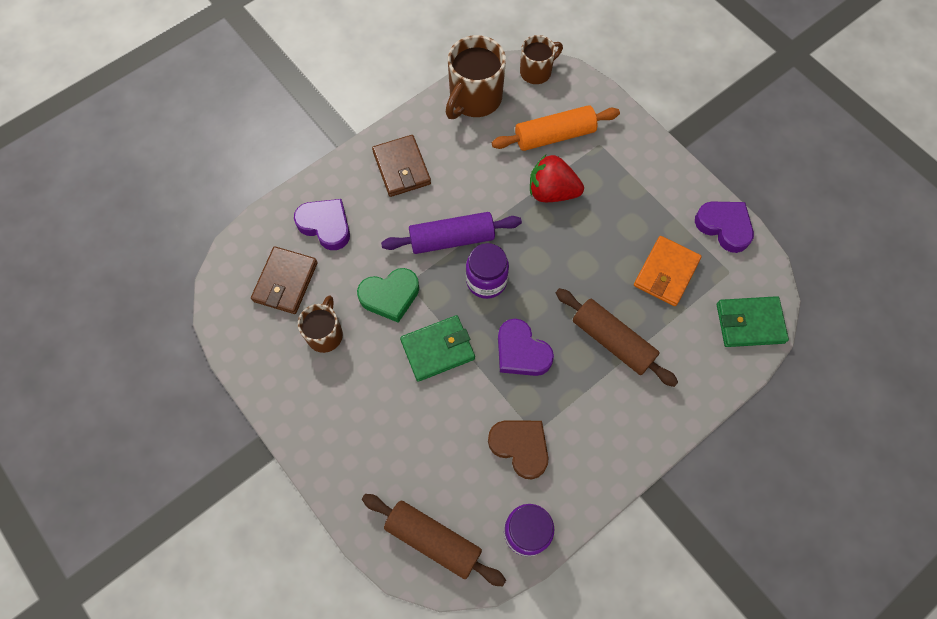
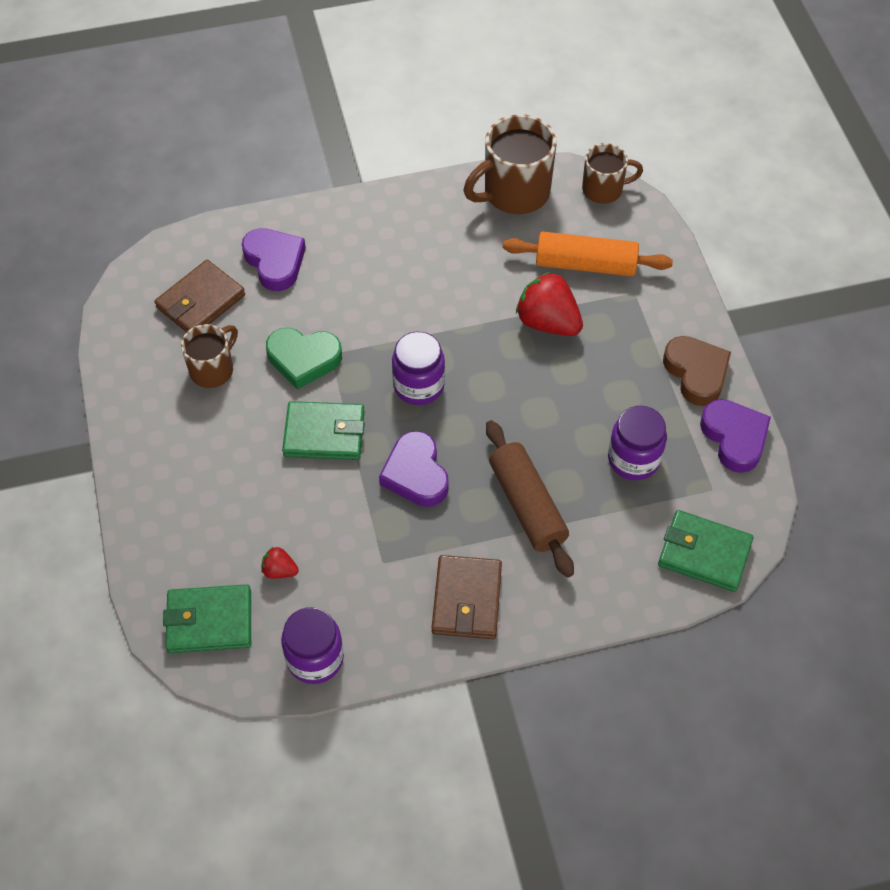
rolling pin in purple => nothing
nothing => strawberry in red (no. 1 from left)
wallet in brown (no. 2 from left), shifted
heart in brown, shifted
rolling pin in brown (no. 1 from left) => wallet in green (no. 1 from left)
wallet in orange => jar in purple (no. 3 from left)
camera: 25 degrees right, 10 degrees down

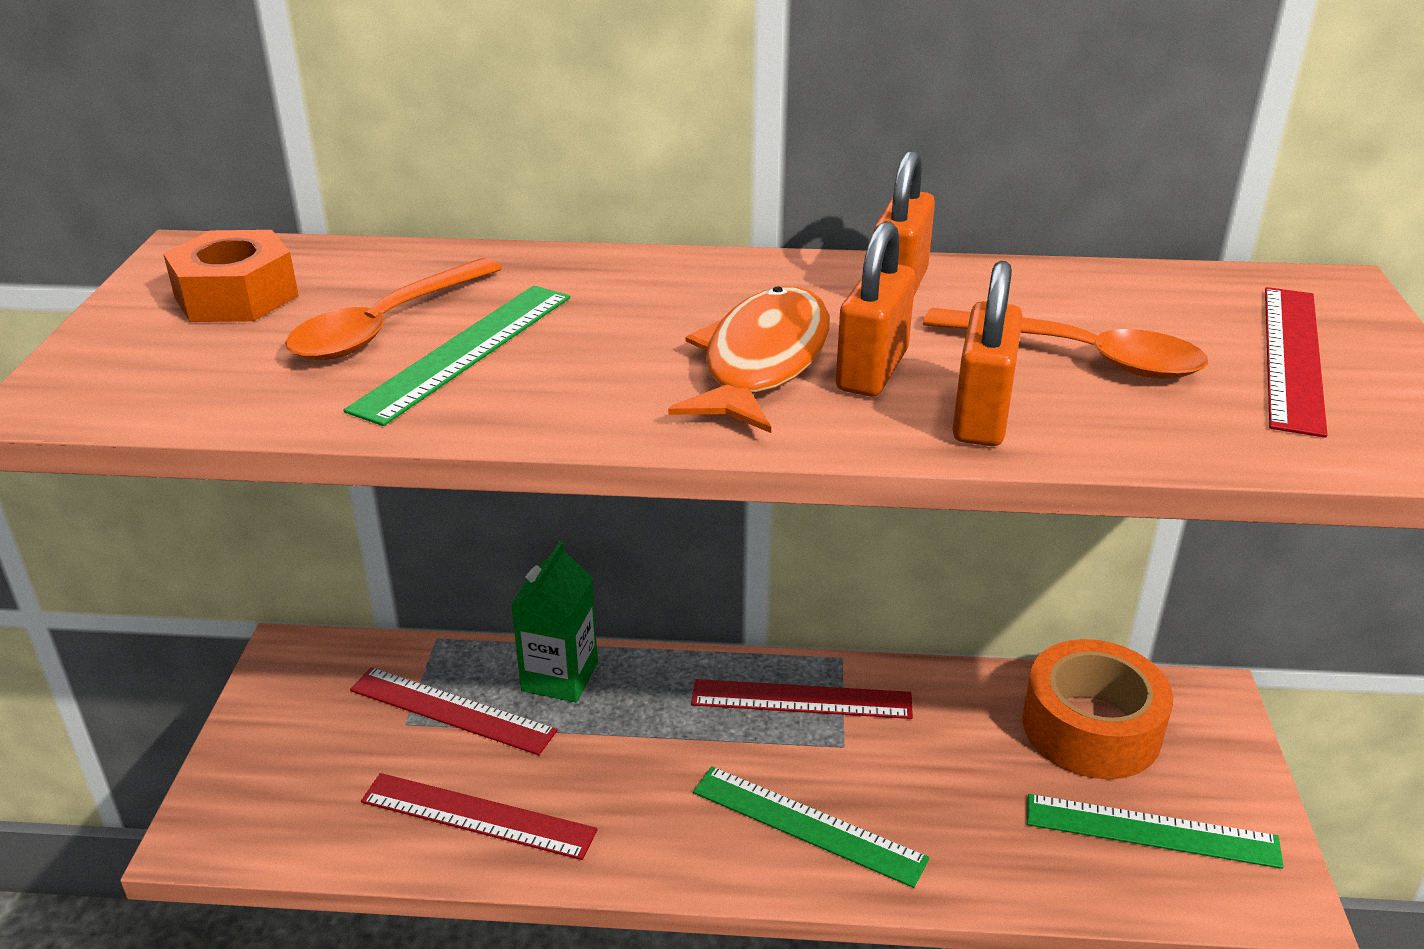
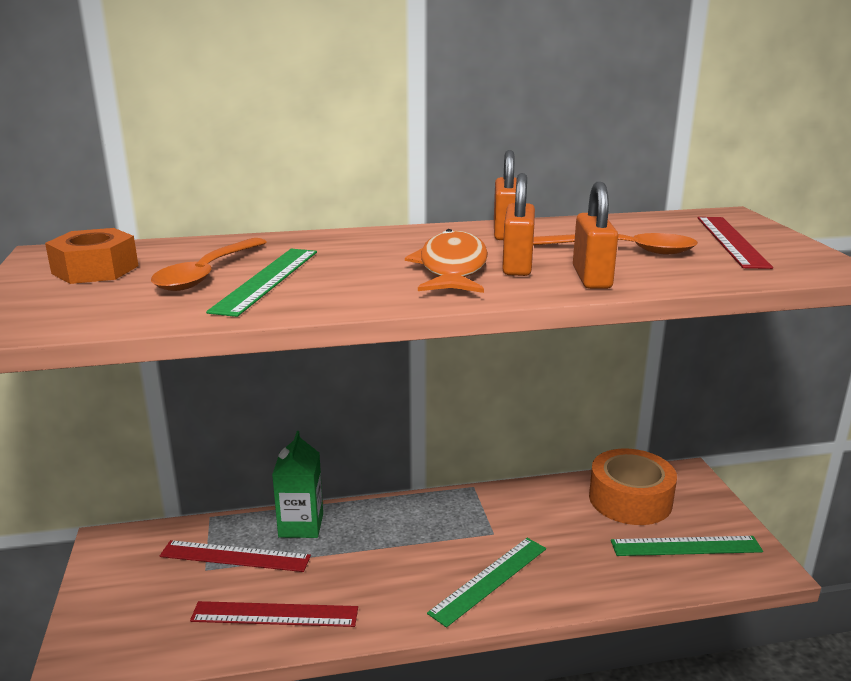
ruler in red (no. 3 from left) => nothing
ruler in green (no. 2 from left), 60 degrees counterclockwise
camera: 15 degrees left, 10 degrees down

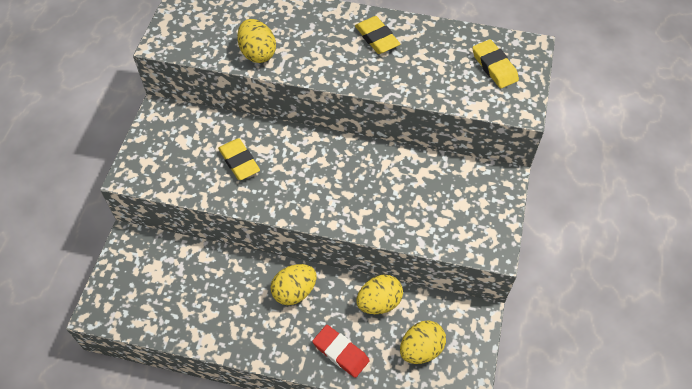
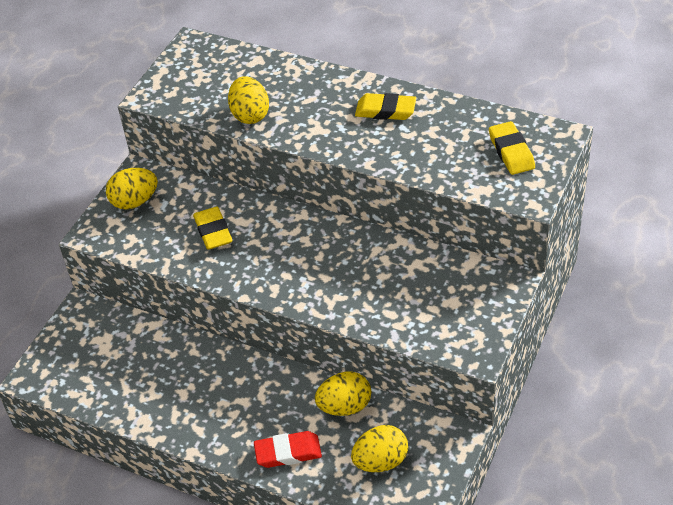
egg in yellow (no. 2 from left in the first image) => egg in yellow (no. 1 from left), shifted
eraser in red, 60 degrees counterclockwise
eraser in yellow (no. 2 from left), 60 degrees counterclockwise
camera: 15 degrees right, 10 degrees down

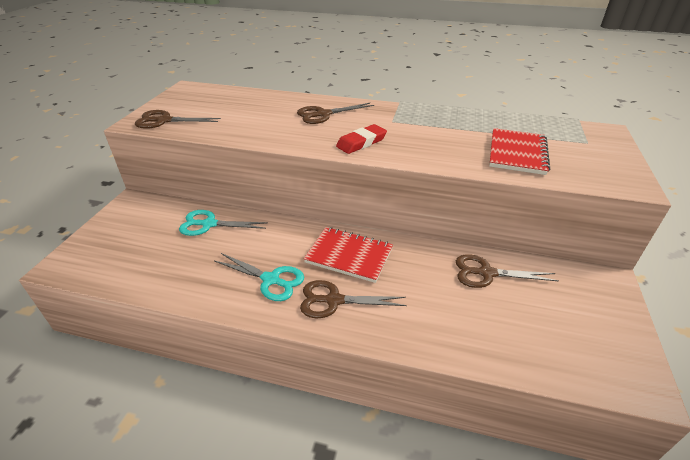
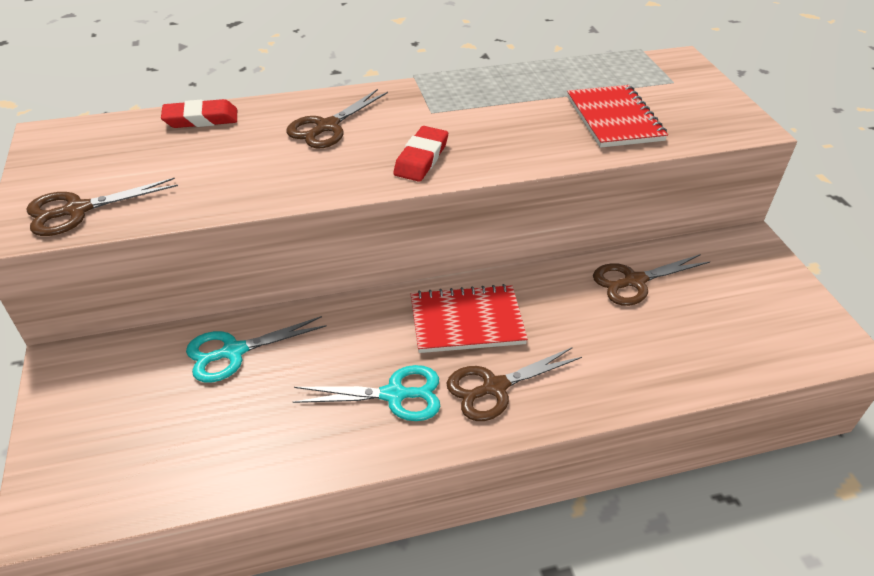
nothing => eraser in red (no. 1 from left)
camera: 30 degrees left, 5 degrees up

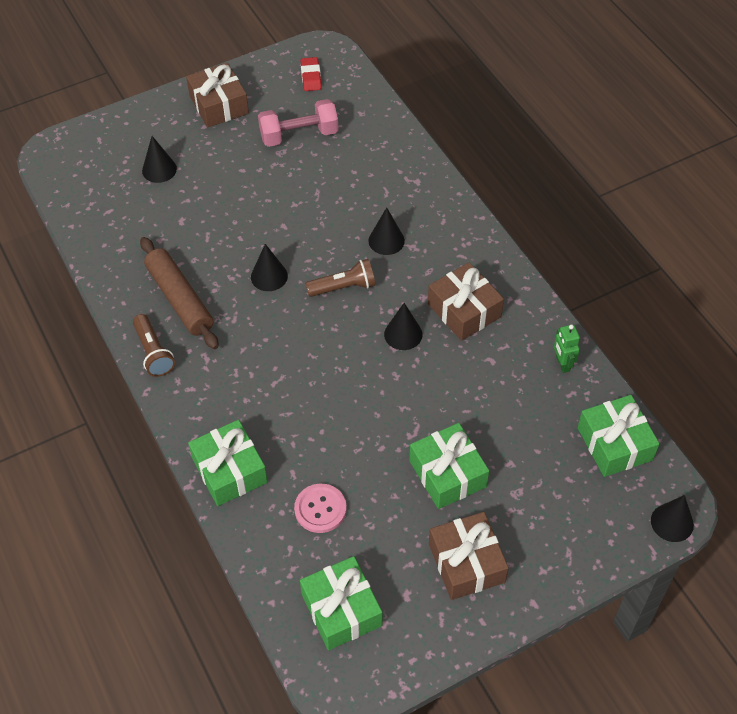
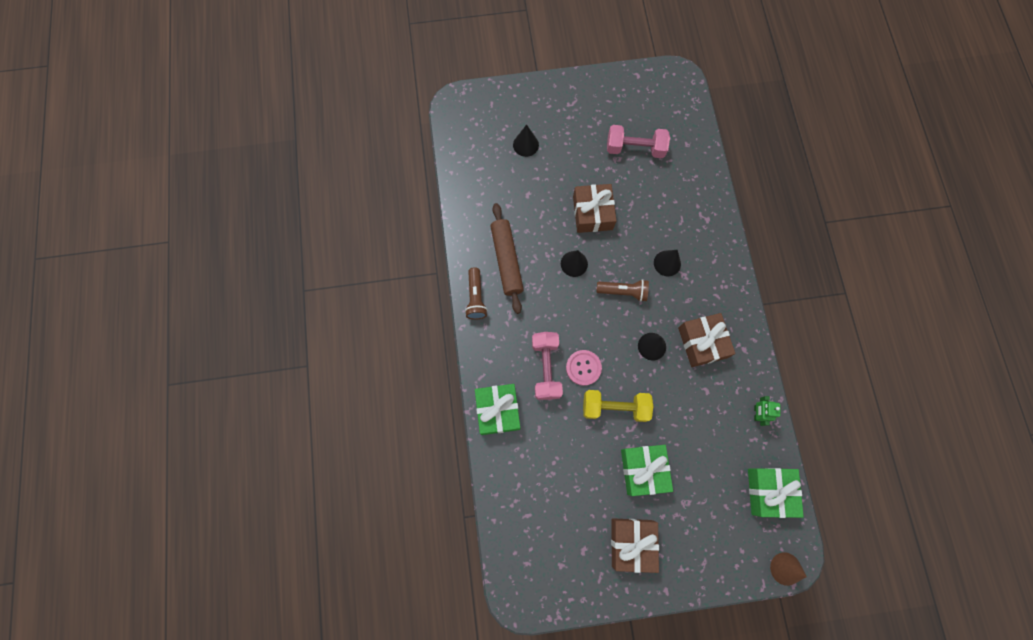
gift in green (no. 2 from left) => nothing
eraser in red => nothing
nothing => dumbbell in pink (no. 1 from left)
nothing => dumbbell in yellow
gift in brown (no. 1 from left), shifted
button in pink, shifted
cone in black (no. 5 from left) => cone in brown
camera: 20 degrees right, 20 degrees up

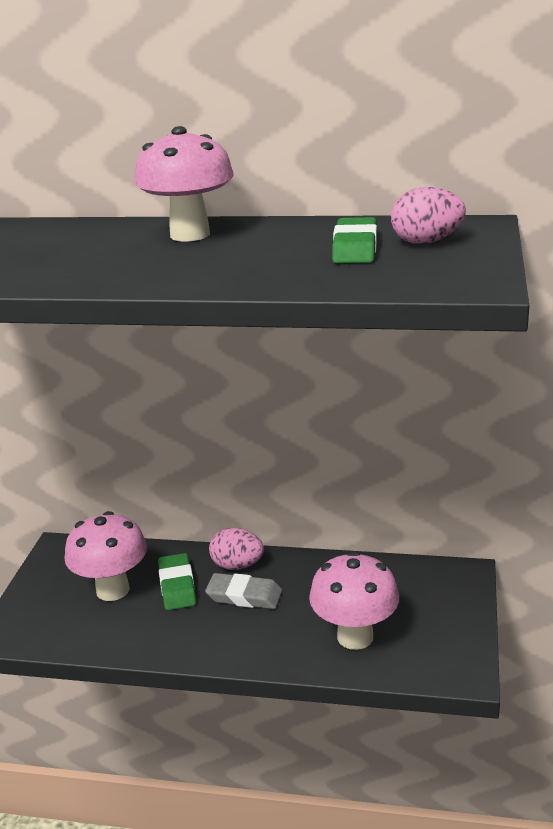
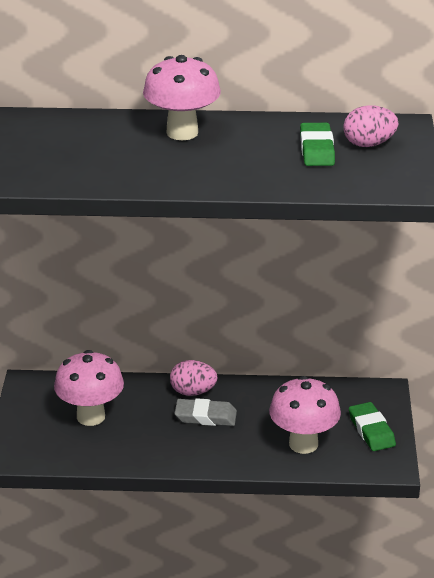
eraser in green (no. 1 from left in the first image) => eraser in green (no. 2 from left), shifted
camera: 10 degrees left, 5 degrees up

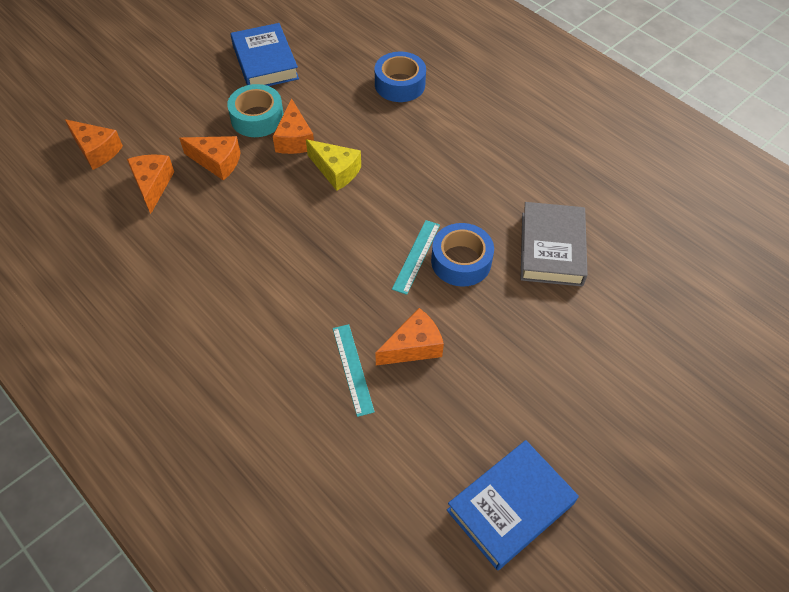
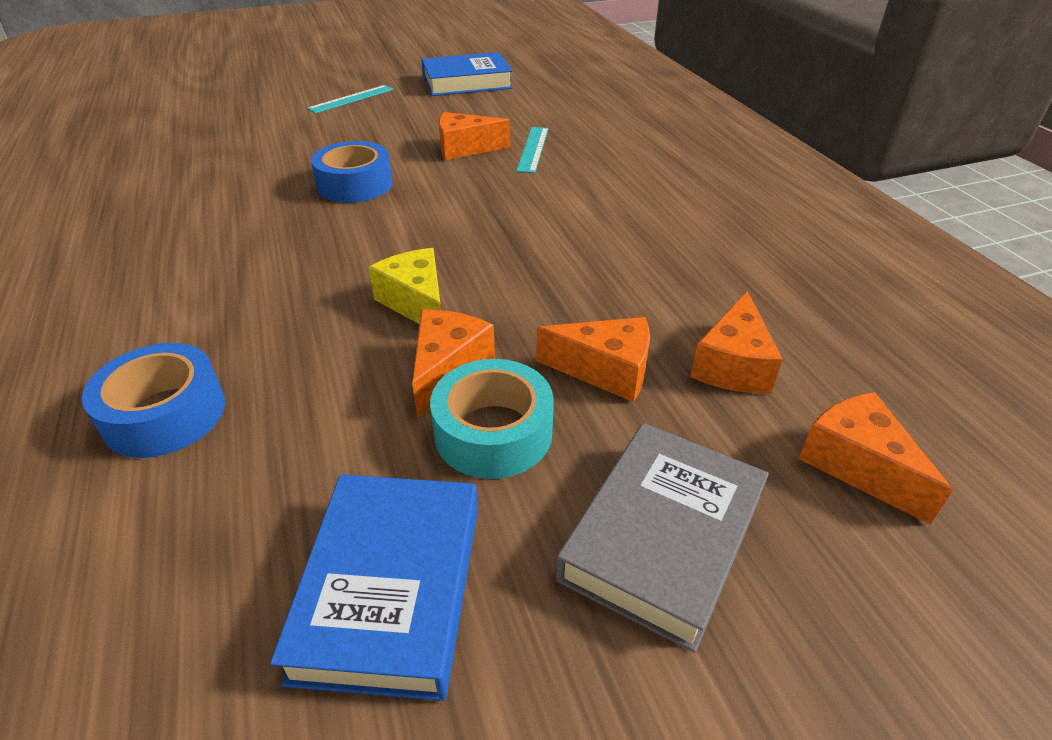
ruler in turquoise (no. 2 from left in the first image) => ruler in turquoise (no. 1 from left), shifted
book in grey, shifted
cheese in orange (no. 3 from left), 150 degrees clockwise
camera: 155 degrees left, 15 degrees down

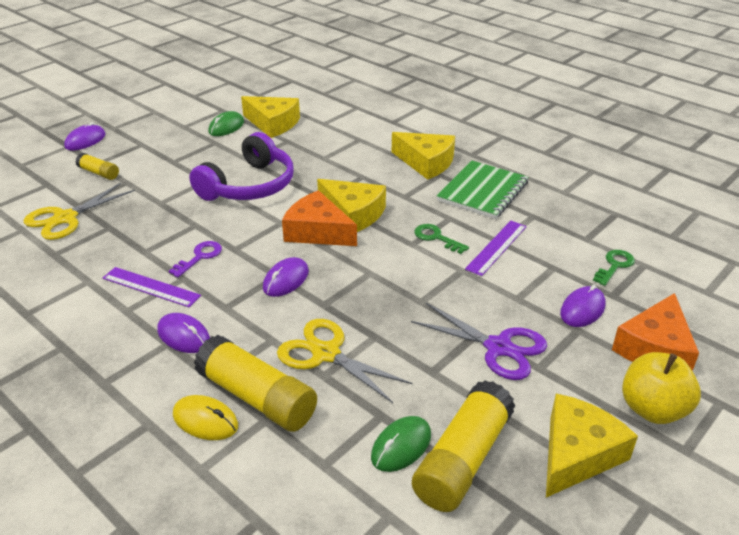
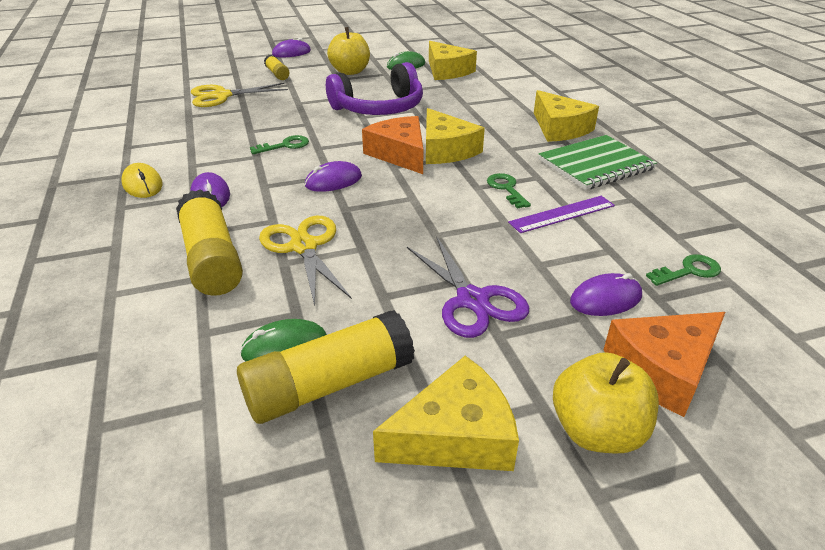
ruler in purple (no. 1 from left) => nothing
nothing => apple in yellow (no. 1 from left)
mouse in yellow, shifted
key in purple => key in green (no. 1 from left)
camera: 30 degrees right, 0 degrees up

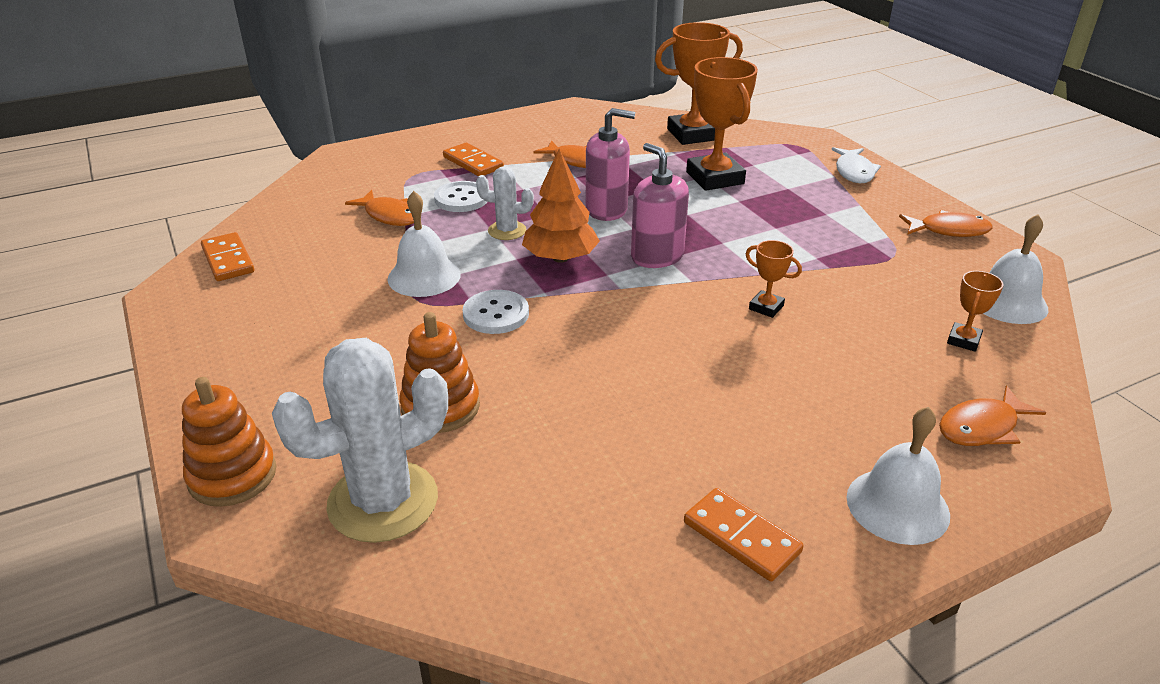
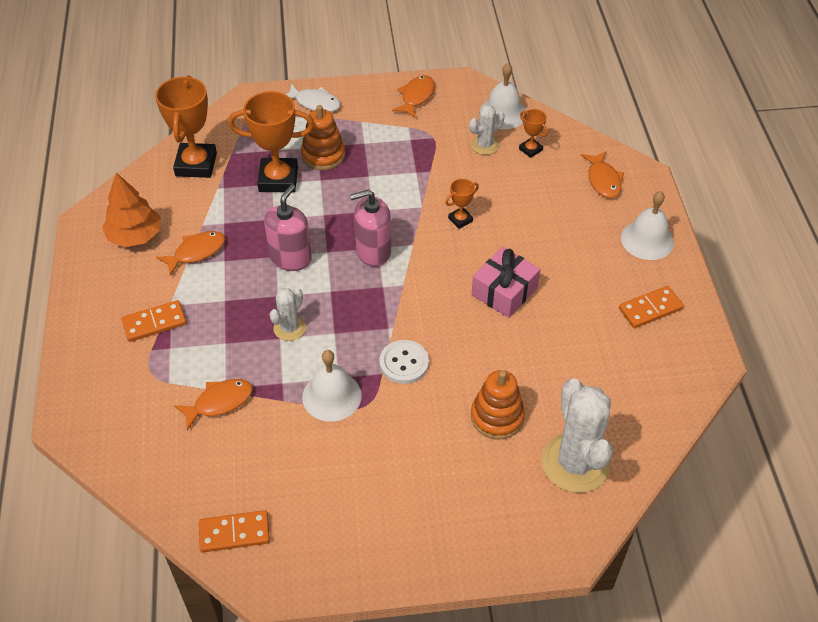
button in white (no. 1 from left) => nothing
nothing => cactus in white (no. 2 from left)
nothing => gift in pink
stacking toy in orange (no. 1 from left), shifted
tree in orange, shifted
camera: 70 degrees left, 15 degrees up

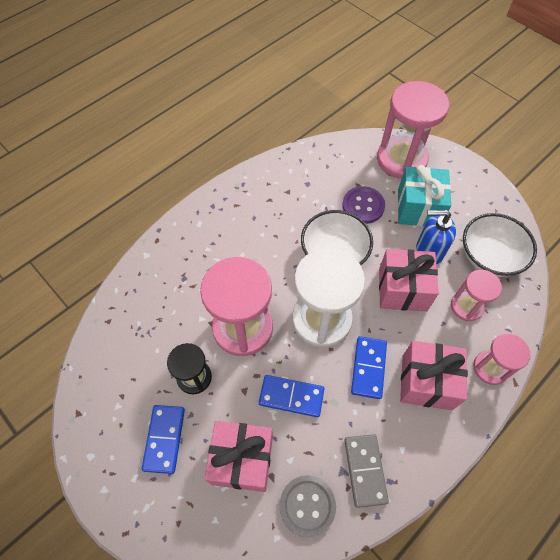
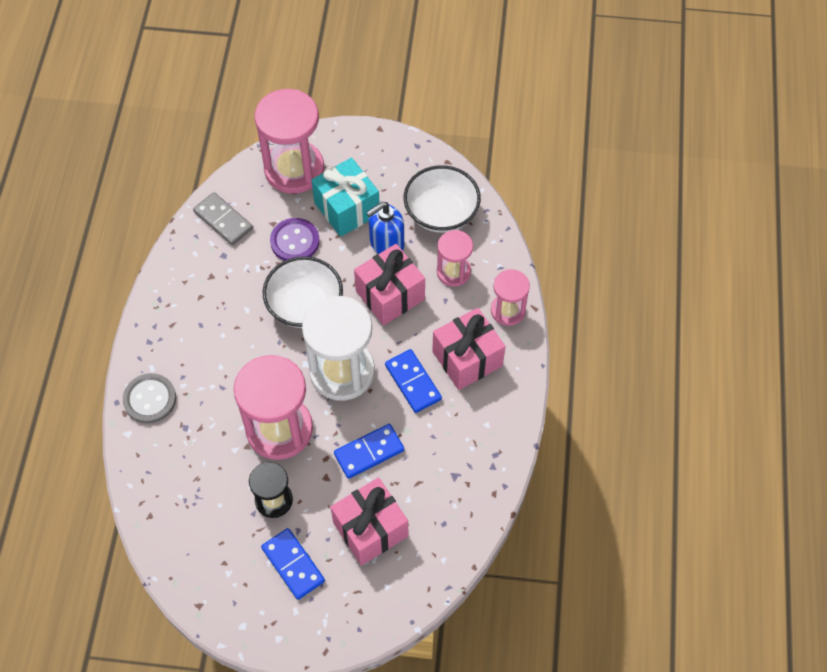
button in grey, shifted
domino in grey, shifted
camera: 40 degrees left, 0 degrees up

